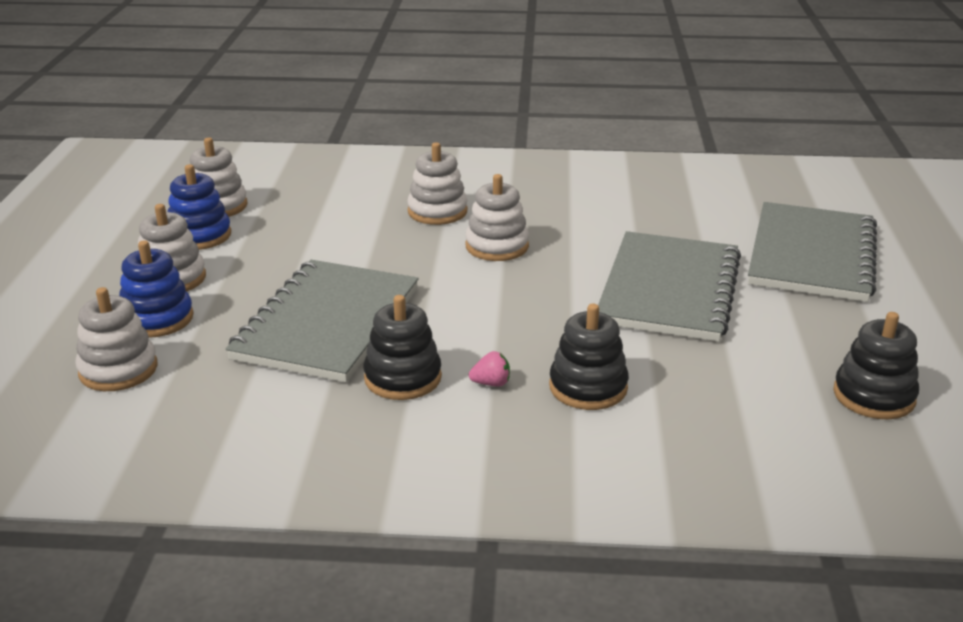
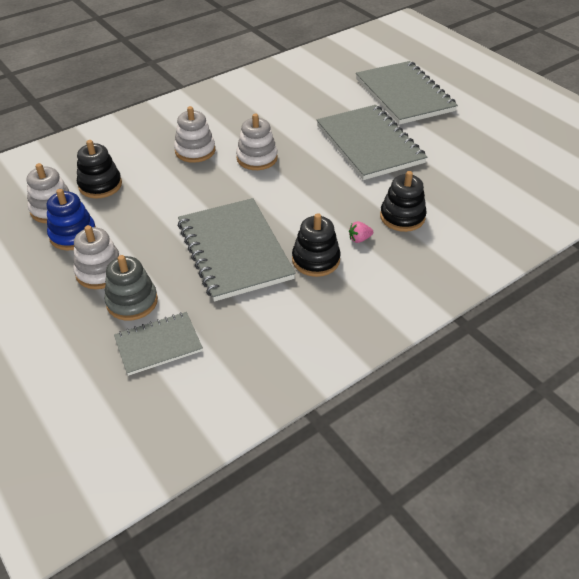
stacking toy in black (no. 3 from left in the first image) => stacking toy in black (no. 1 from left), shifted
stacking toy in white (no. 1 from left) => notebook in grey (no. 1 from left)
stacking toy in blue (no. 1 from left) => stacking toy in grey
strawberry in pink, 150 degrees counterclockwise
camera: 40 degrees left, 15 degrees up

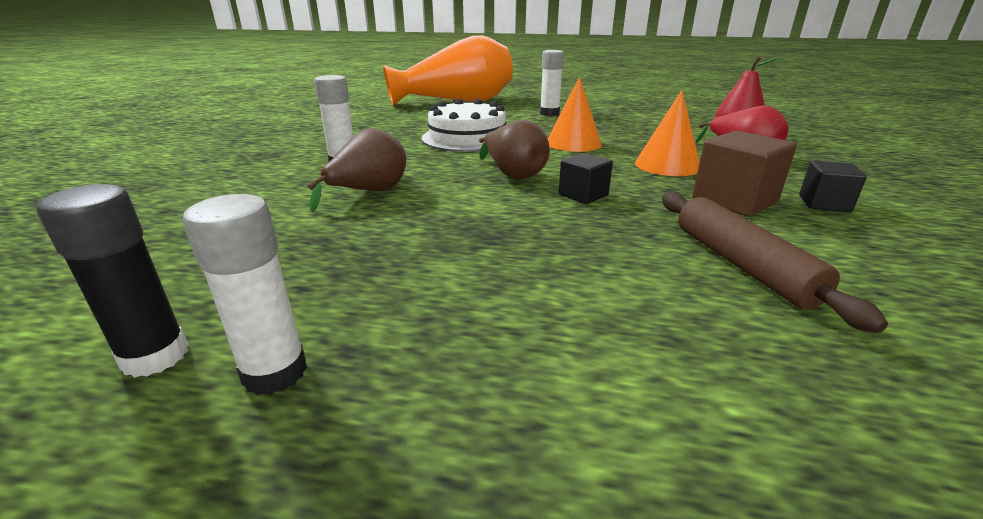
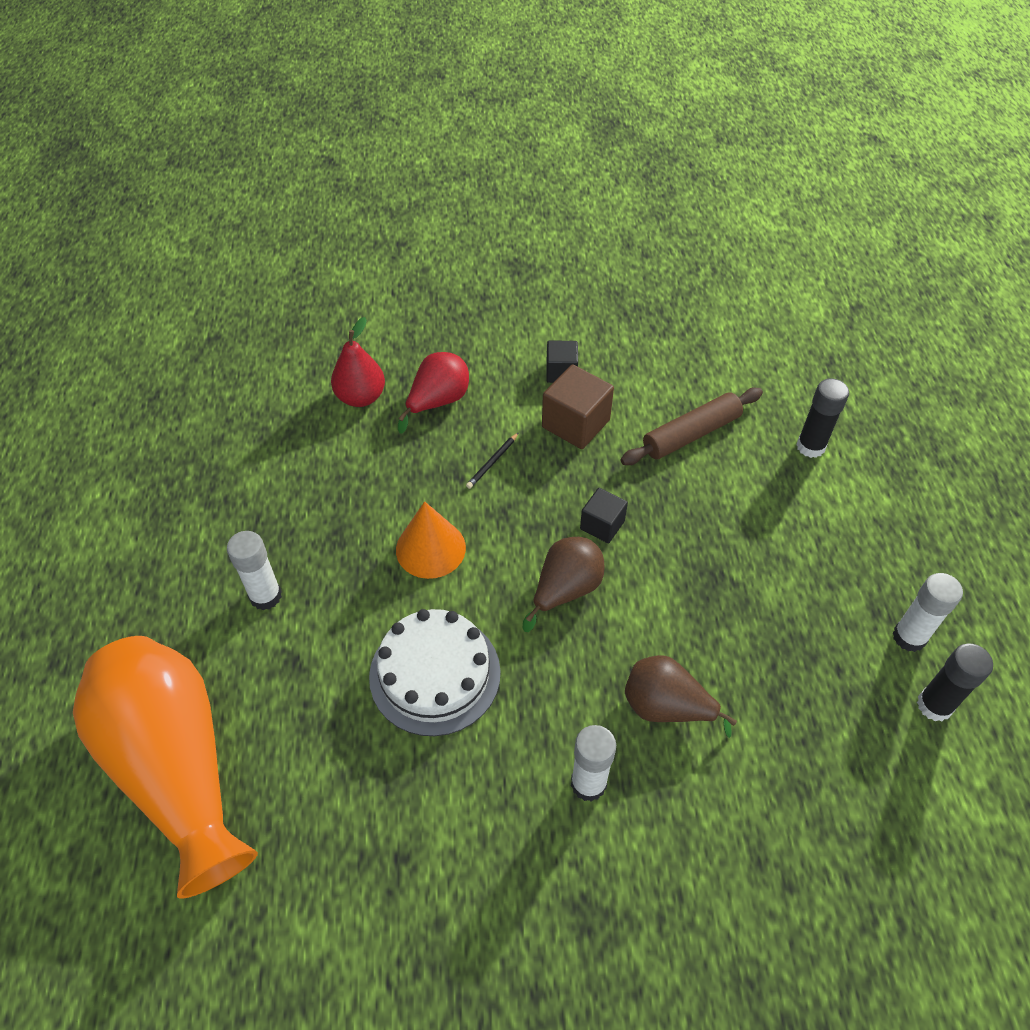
nothing => glue stick in black (no. 1 from left)
cone in orange (no. 2 from left) => pencil in black
camera: 105 degrees left, 25 degrees up

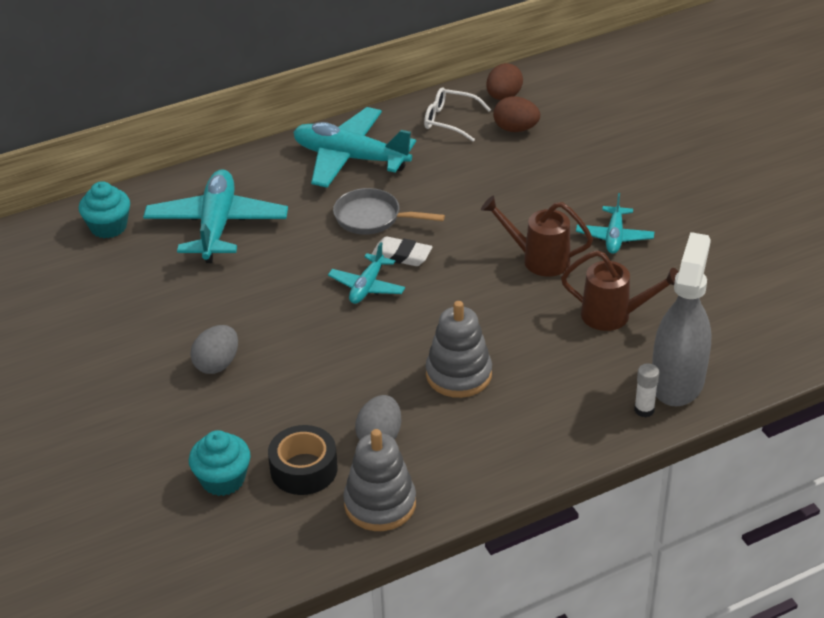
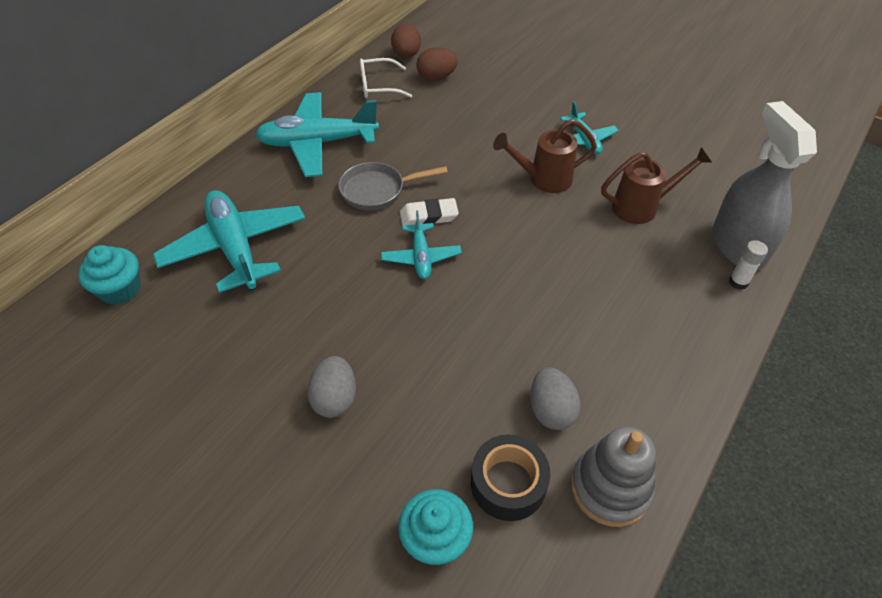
stacking toy in grey (no. 2 from left) => nothing
camera: 30 degrees left, 10 degrees up

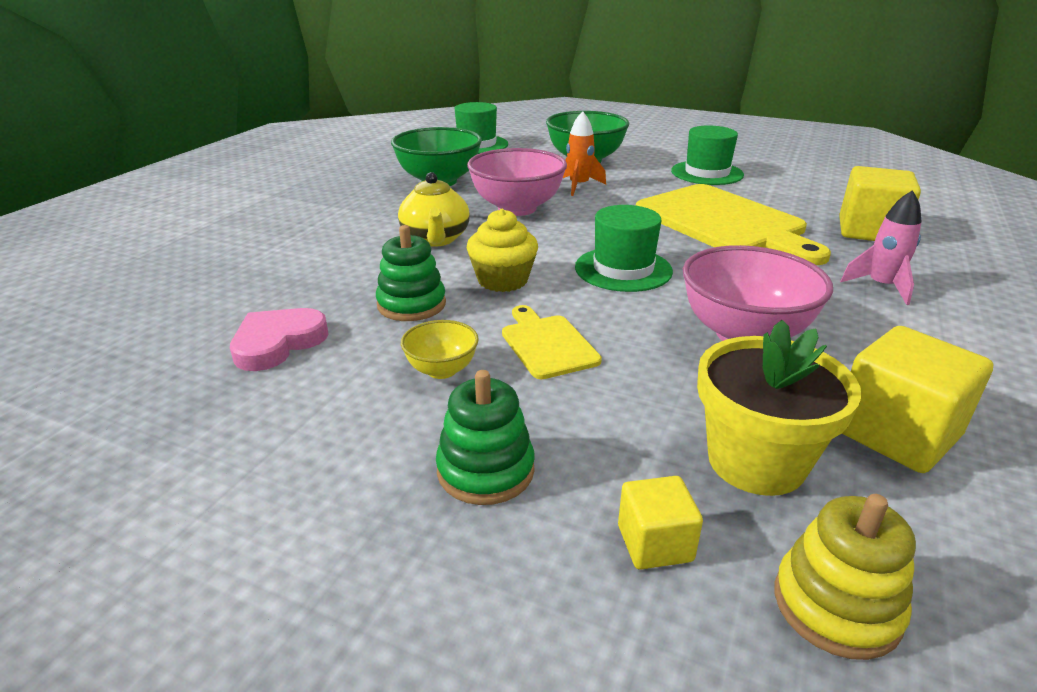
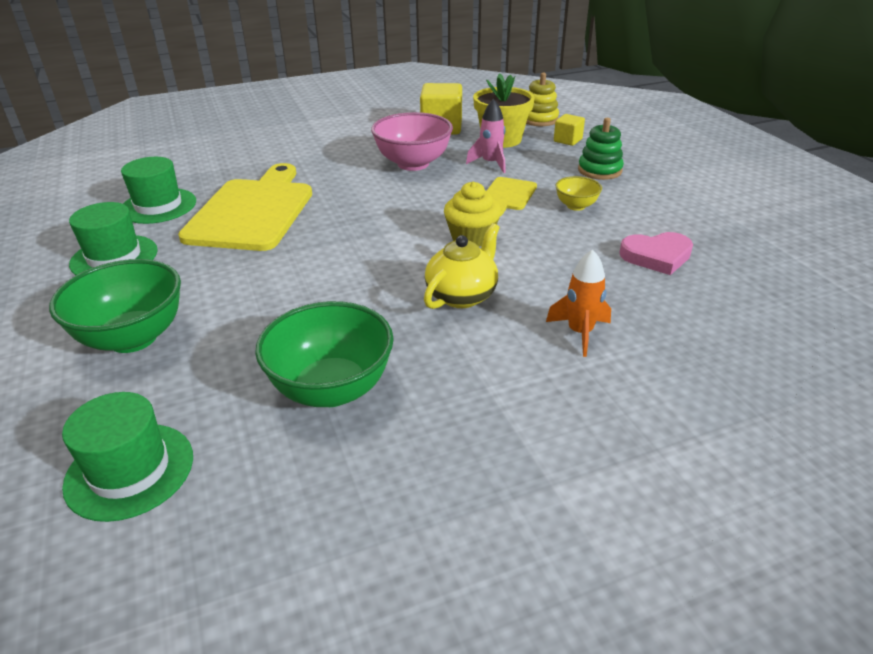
stacking toy in green (no. 1 from left) => nothing
bowl in pink (no. 1 from left) => nothing
cube in yellow (no. 2 from left) => nothing
rocket in orange, shifted
hat in green (no. 2 from left in the first image) => hat in green (no. 3 from left), shifted
rocket in pink, shifted
camera: 135 degrees left, 5 degrees up

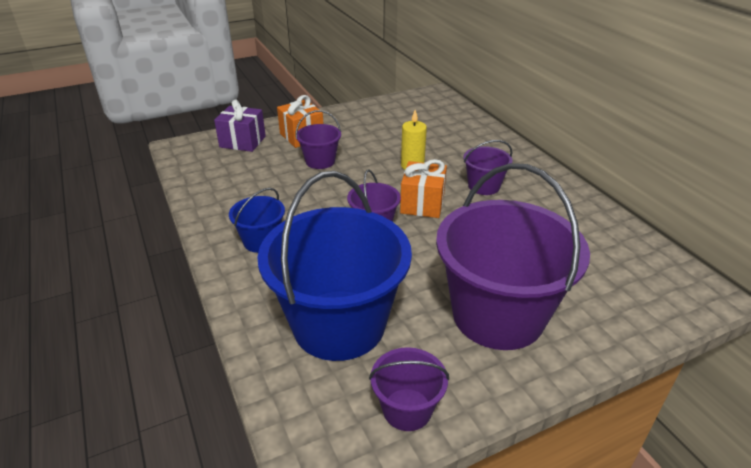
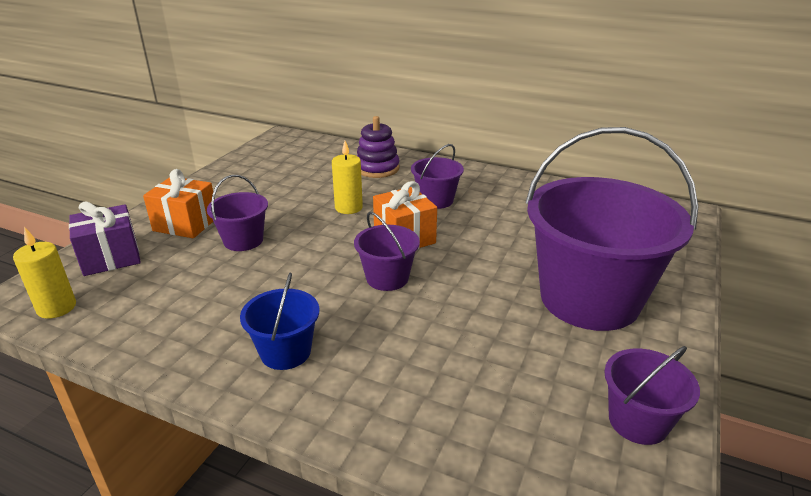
bucket in blue (no. 2 from left) => nothing
nothing => candle in yellow (no. 1 from left)
nothing => stacking toy in purple
camera: 40 degrees left, 5 degrees down

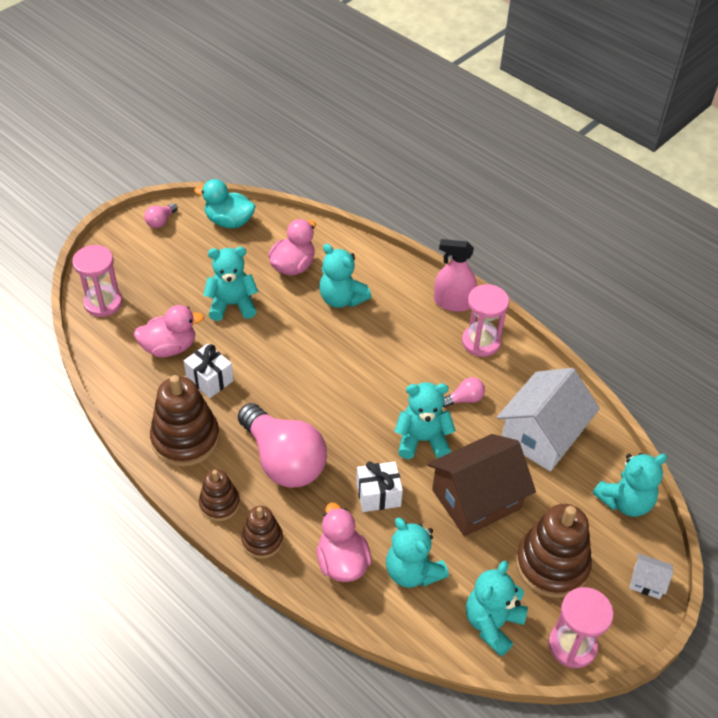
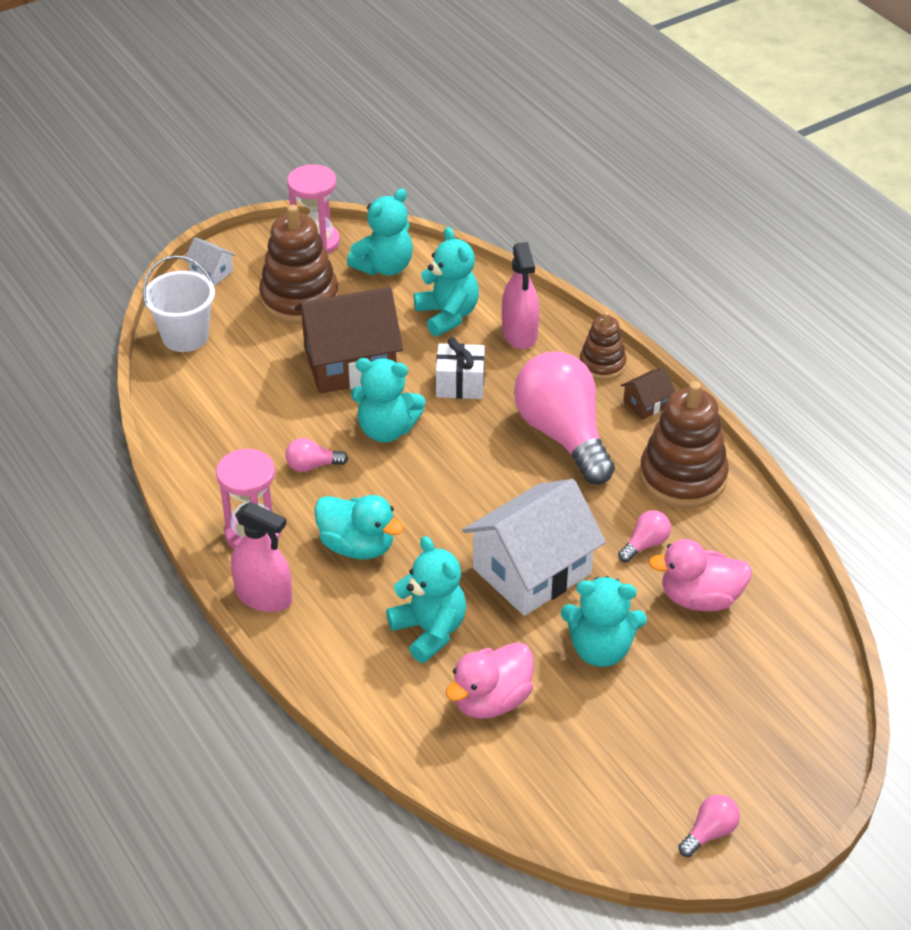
hourglass in pink (no. 1 from left) => nothing
duck in turquoise, shifted
house in white (no. 1 from left in the first image) => house in white (no. 2 from left), shifted
gift in white (no. 1 from left) => light bulb in pink (no. 3 from left)
stacking toy in brown (no. 2 from left) => house in brown (no. 2 from left)
duck in pink (no. 3 from left) => spray bottle in pink (no. 2 from left)
teddy bear in turquoise (no. 6 from left) => bucket in white
camera: 165 degrees left, 5 degrees down

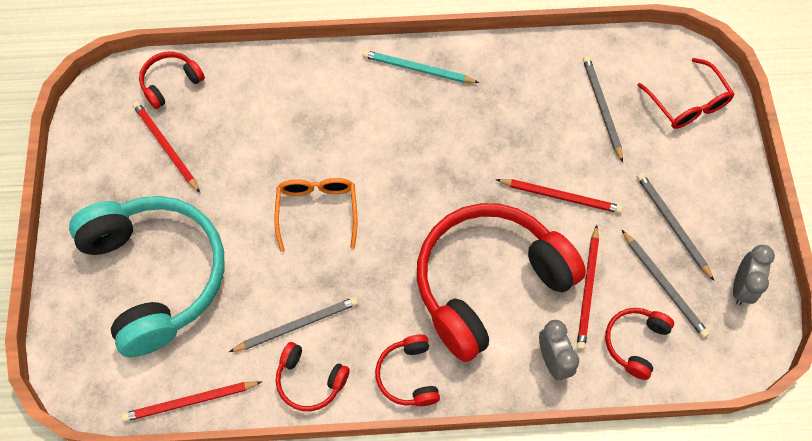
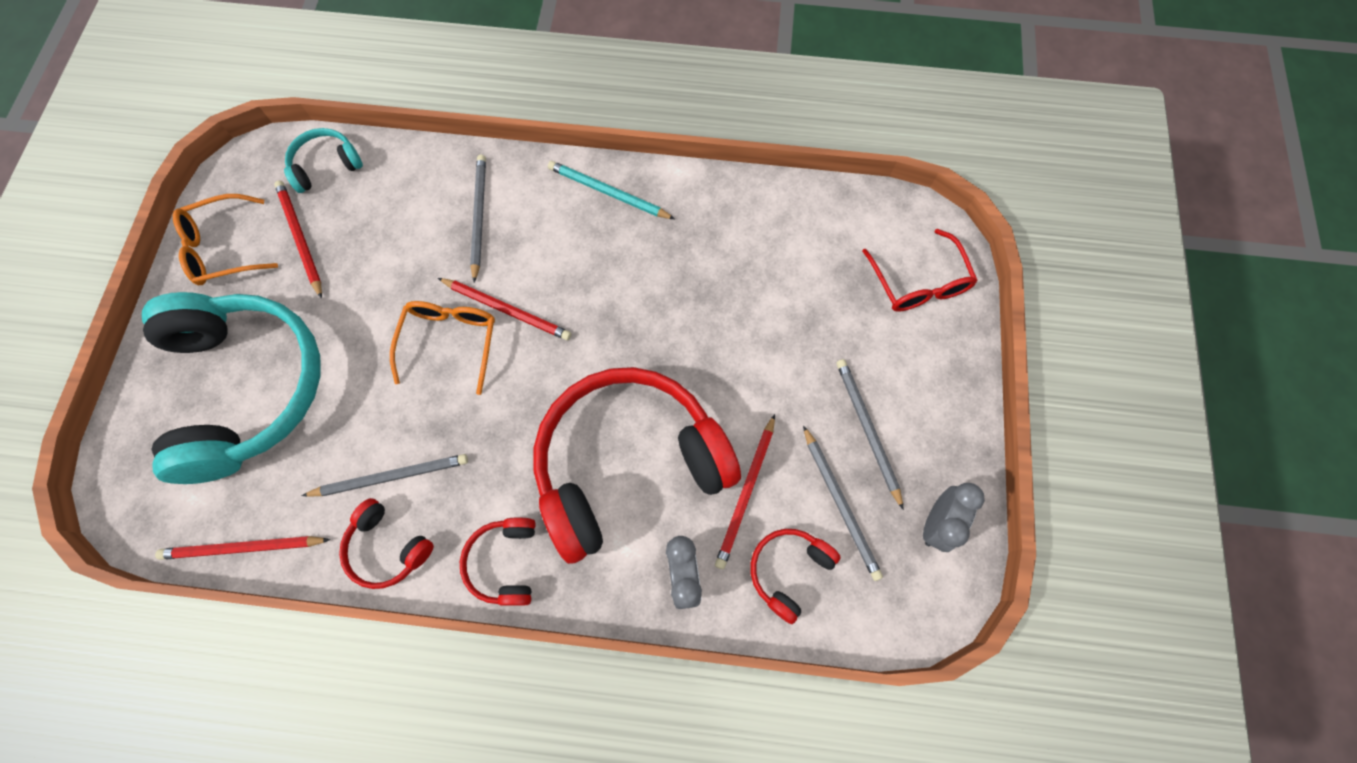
nothing => glasses in orange (no. 1 from left)
pencil in red (no. 3 from left), shifted
pencil in grey (no. 2 from left), shifted
headphones in red (no. 1 from left) => headphones in turquoise (no. 2 from left)
camera: 10 degrees right, 5 degrees up

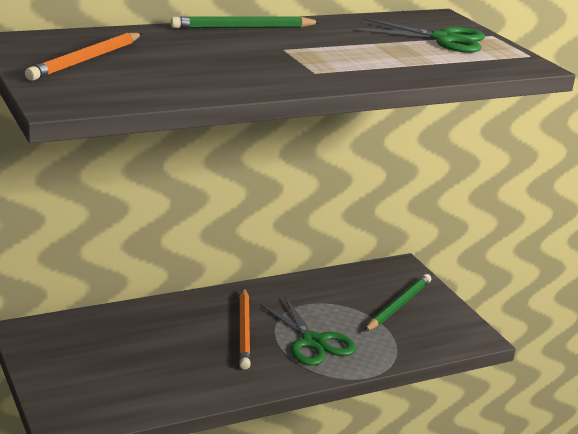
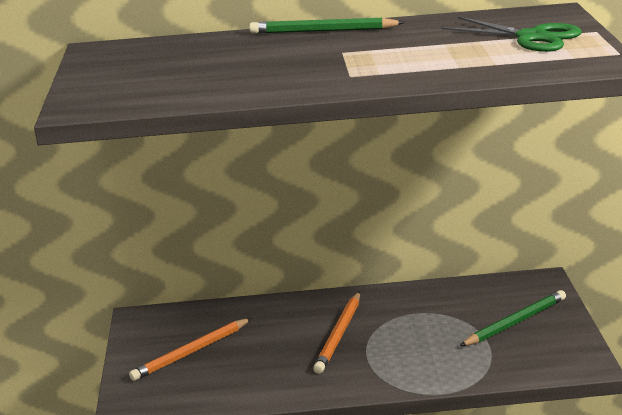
scissors in green (no. 1 from left) => nothing
pencil in orange (no. 1 from left), shifted
camera: 25 degrees right, 0 degrees up

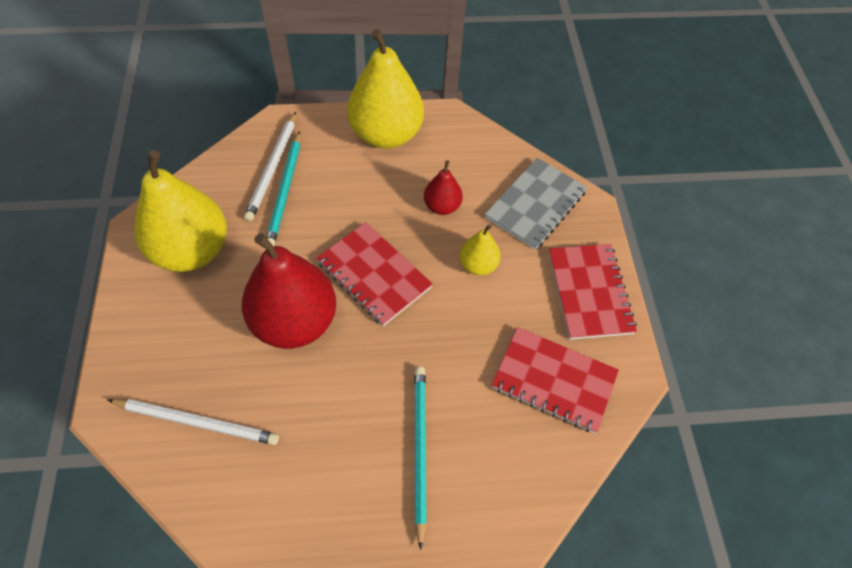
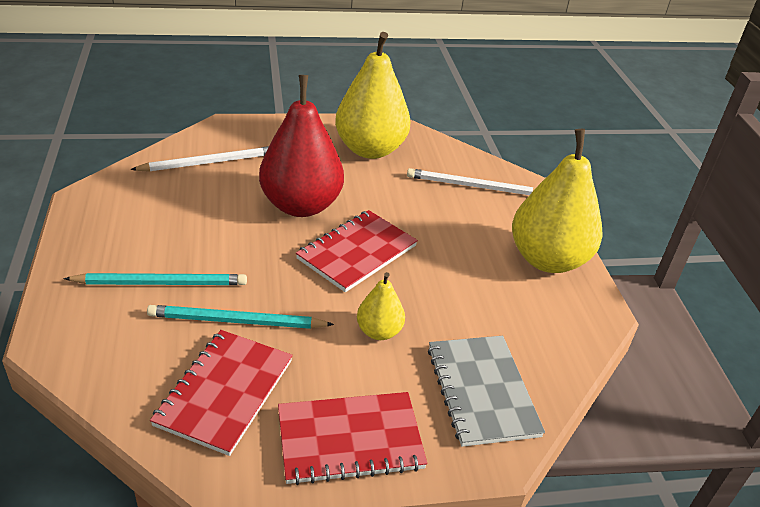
pear in red (no. 2 from left) => nothing
pencil in turquoise (no. 1 from left in the first image) => pencil in turquoise (no. 2 from left), shifted
pencil in white (no. 1 from left), 120 degrees counterclockwise
notebook in grey, 45 degrees clockwise
camera: 85 degrees right, 20 degrees down

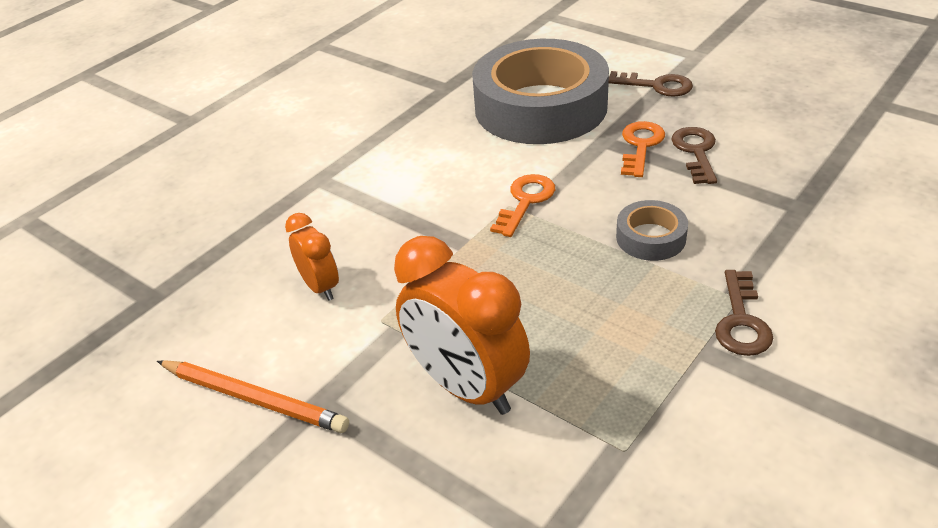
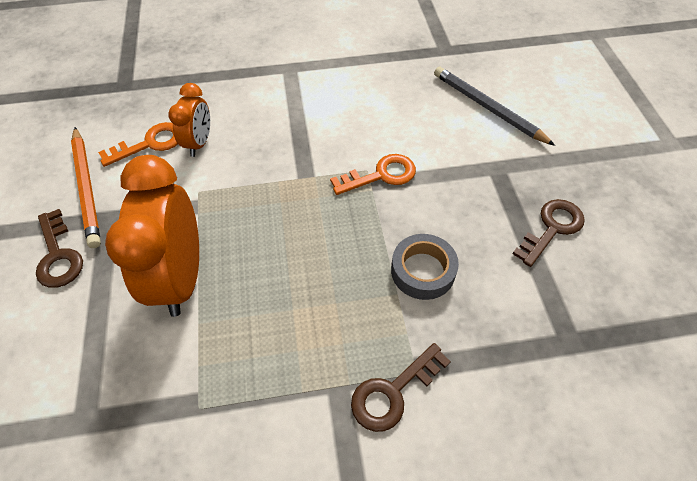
key in brown (no. 1 from left), shifted
key in orange (no. 2 from left in the first image) => key in orange (no. 1 from left), shifted
tape in grey (no. 1 from left) => pencil in grey
camera: 40 degrees right, 15 degrees up

